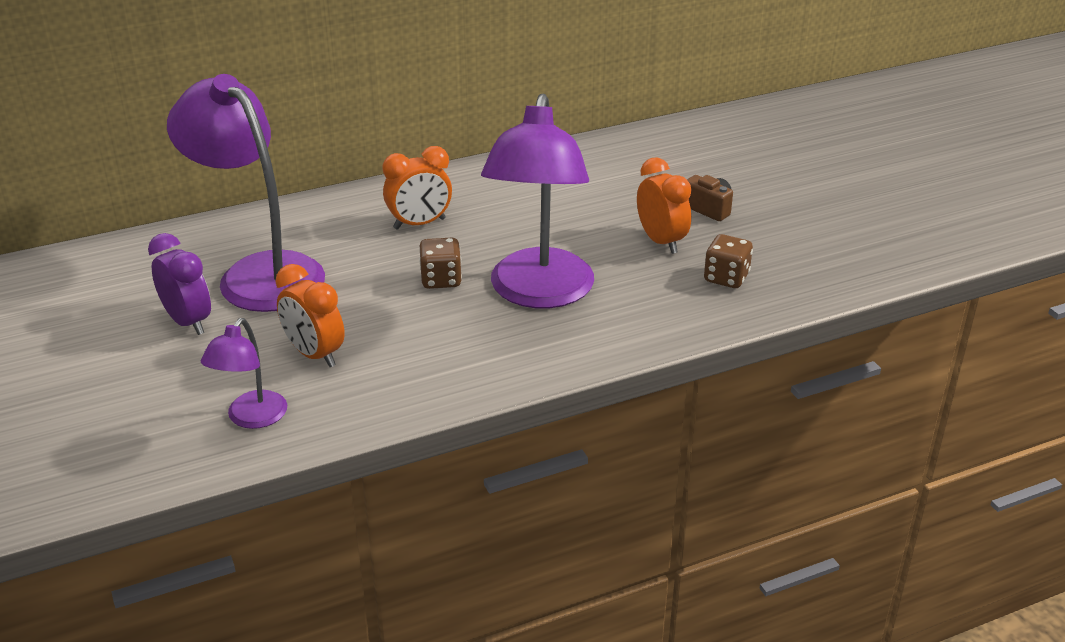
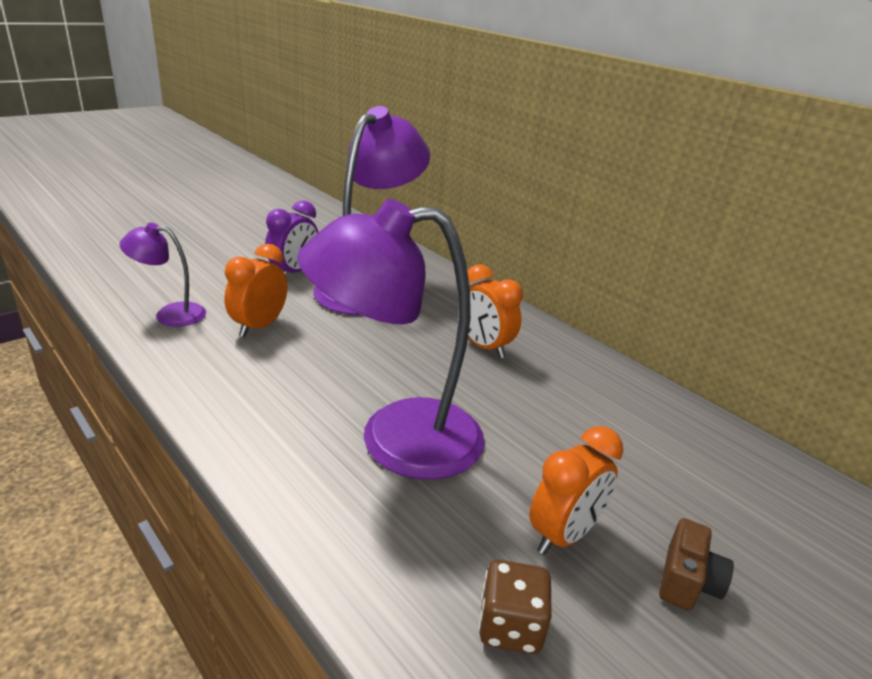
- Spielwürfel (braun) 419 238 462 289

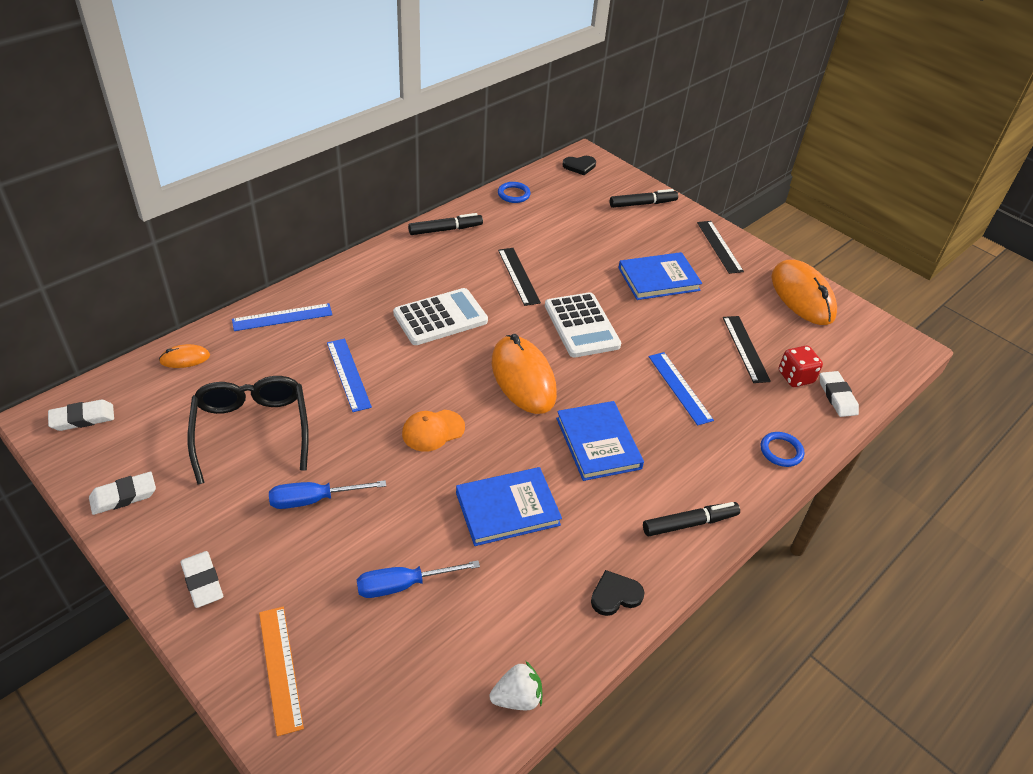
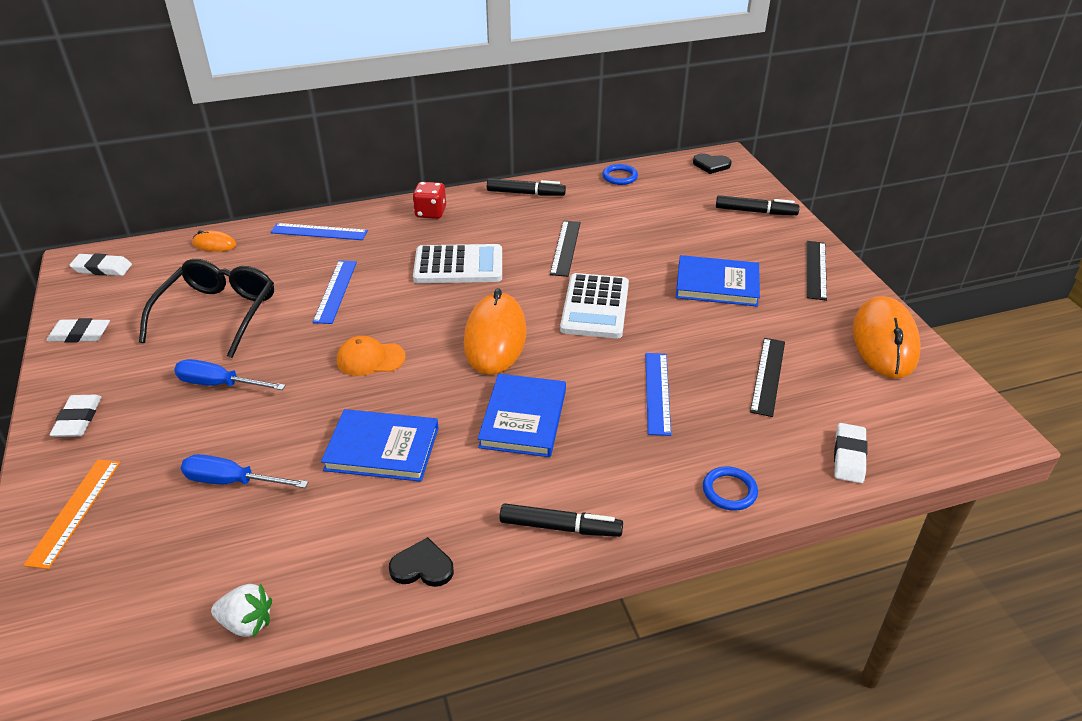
~ Spielwürfel (rot) 779 346 823 387 to 412 182 446 219

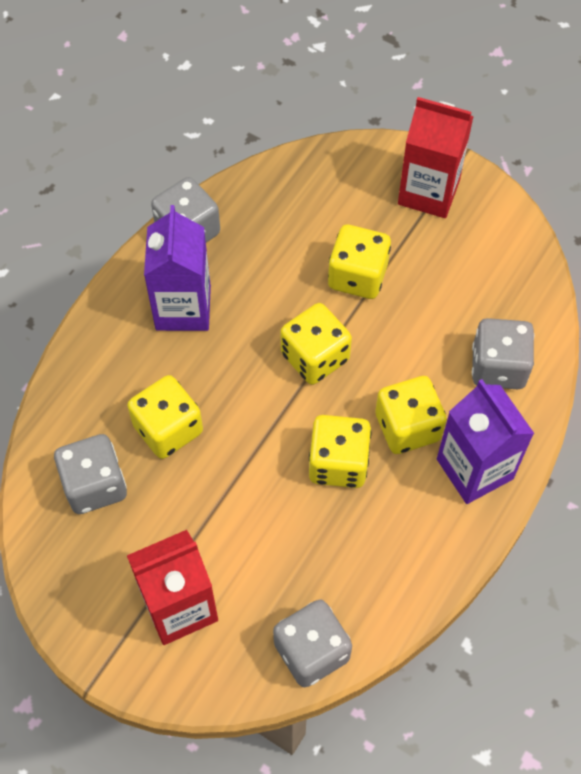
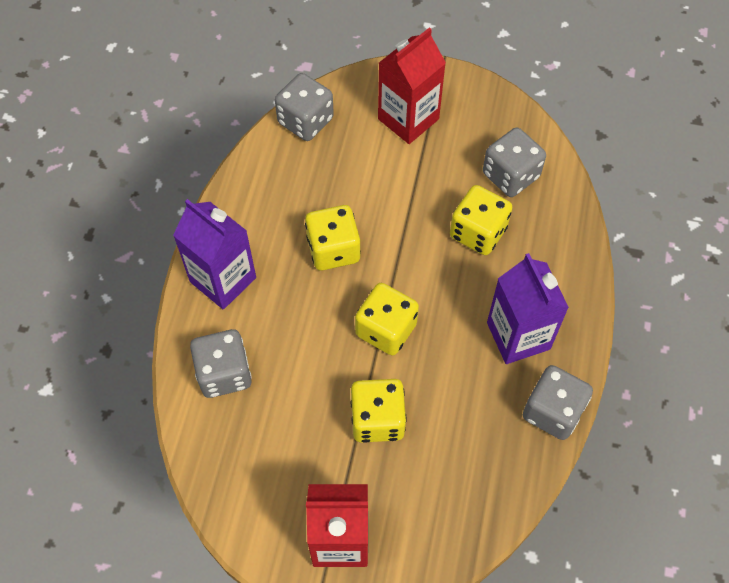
- Spielwürfel (gelb) 375 376 447 454

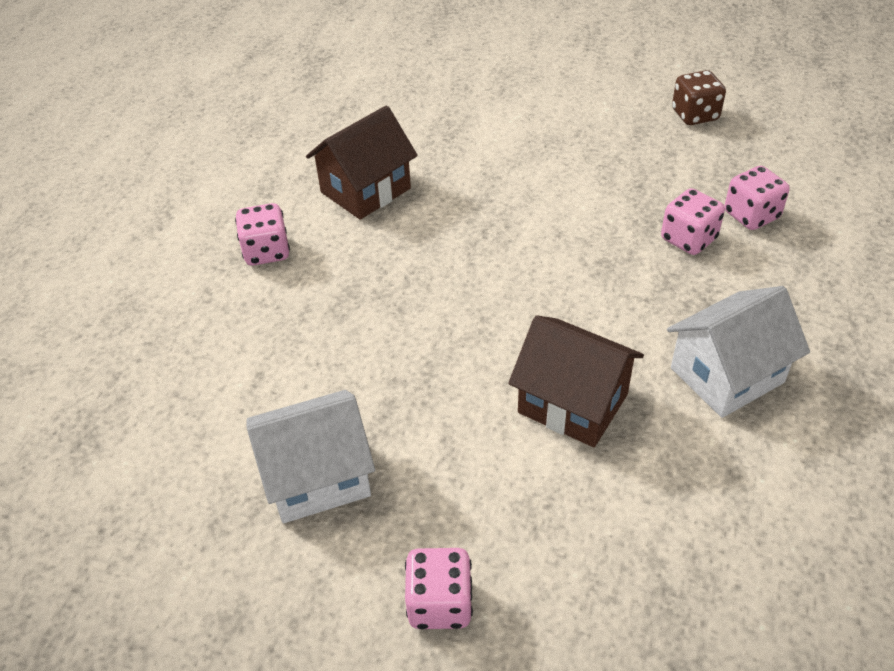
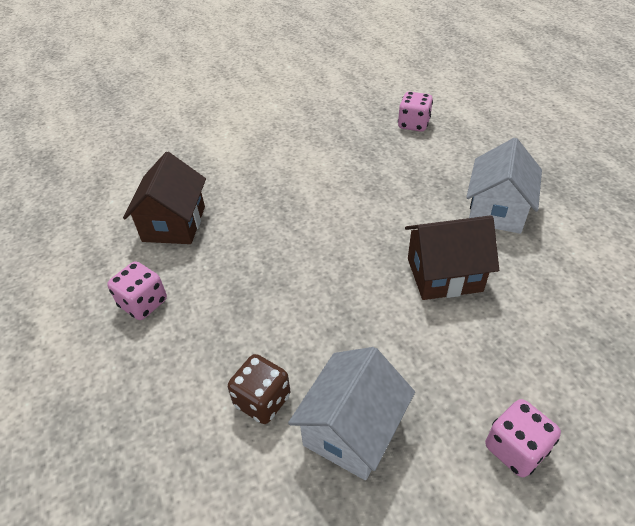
~ Spielwürfel (braun) 672 70 726 125 to 228 354 290 424
- Spielwürfel (rosa) 661 188 725 255

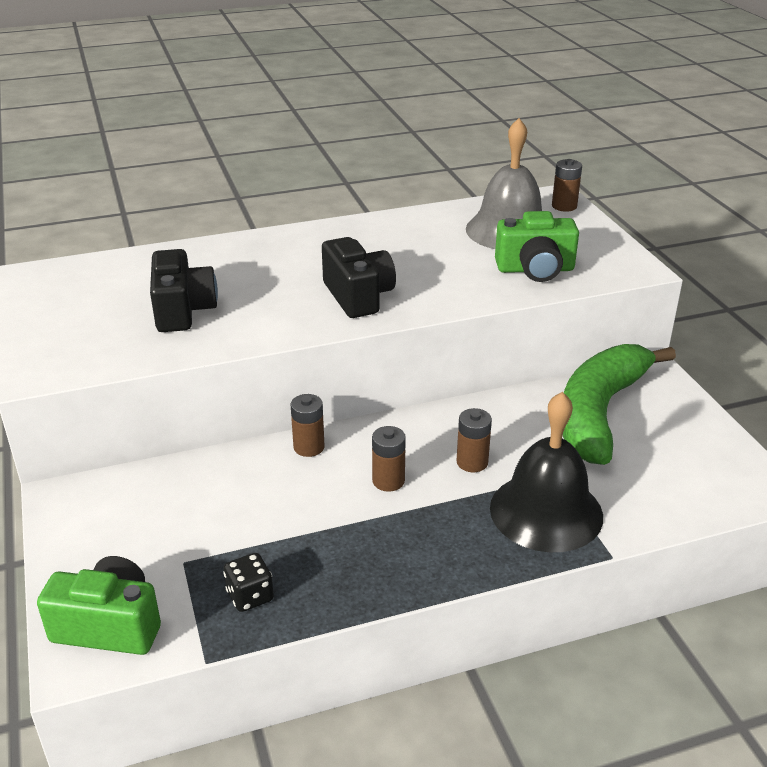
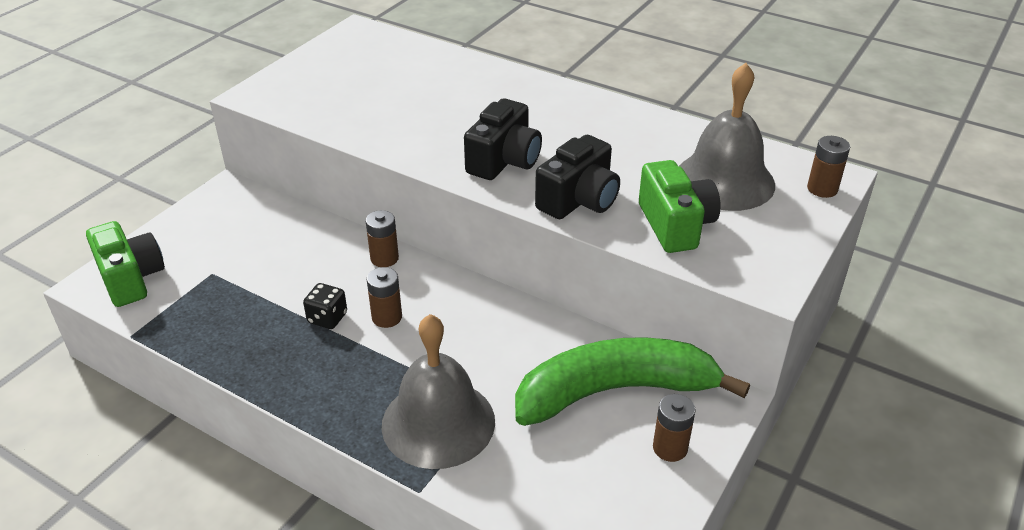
~ Spielwürfel (schwarz) 223 553 274 612 to 303 283 347 329
~ Glocke (schwarz) 490 392 603 552 to Glocke (grau) 382 314 495 469
~ Kamera (schwarz) 150 249 218 332 to 535 135 620 219
~ Kamera (grün) 495 211 579 282 = 639 160 721 253 150 degrees counterclockwise
~ Batterie (braun) 456 408 492 472 to 653 394 696 462

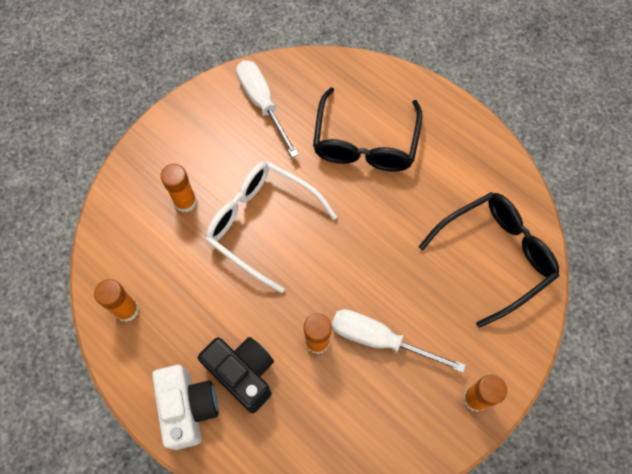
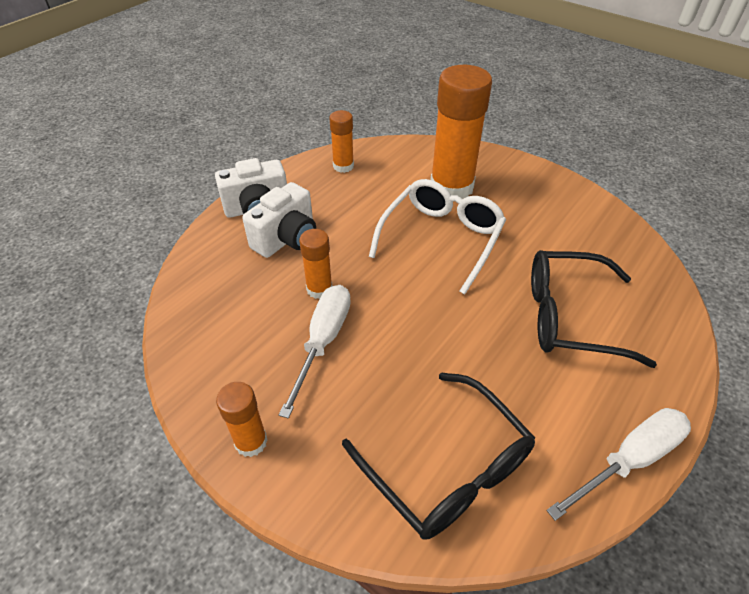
~ Kamera (schwarz) 198 337 274 413 to Kamera (weiß) 242 182 316 258
~ Klebestift (orange) 160 164 197 212 = 431 65 492 199 x2.00
~ Schraubenzieher (weiß) 236 60 299 158 to 546 408 691 521

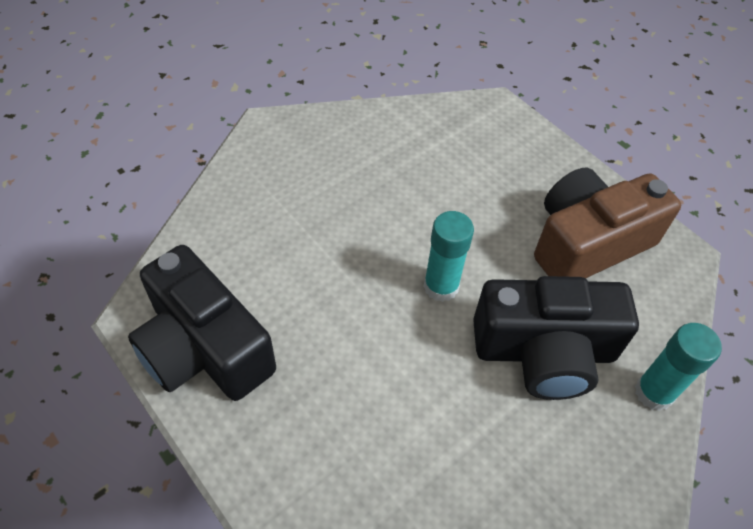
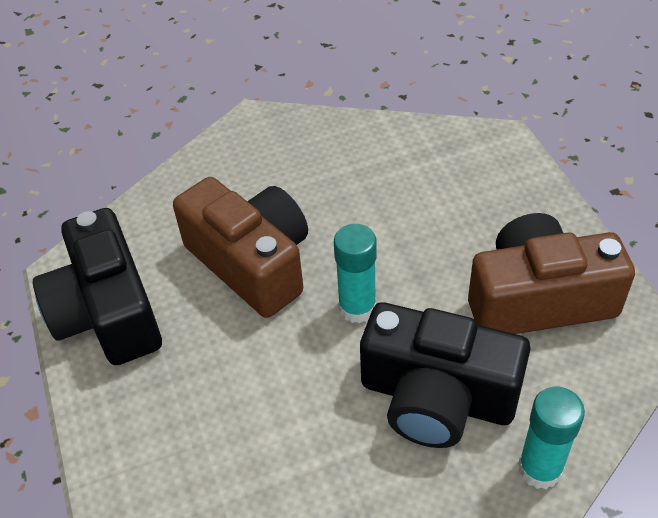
+ Kamera (braun) 173 177 308 318

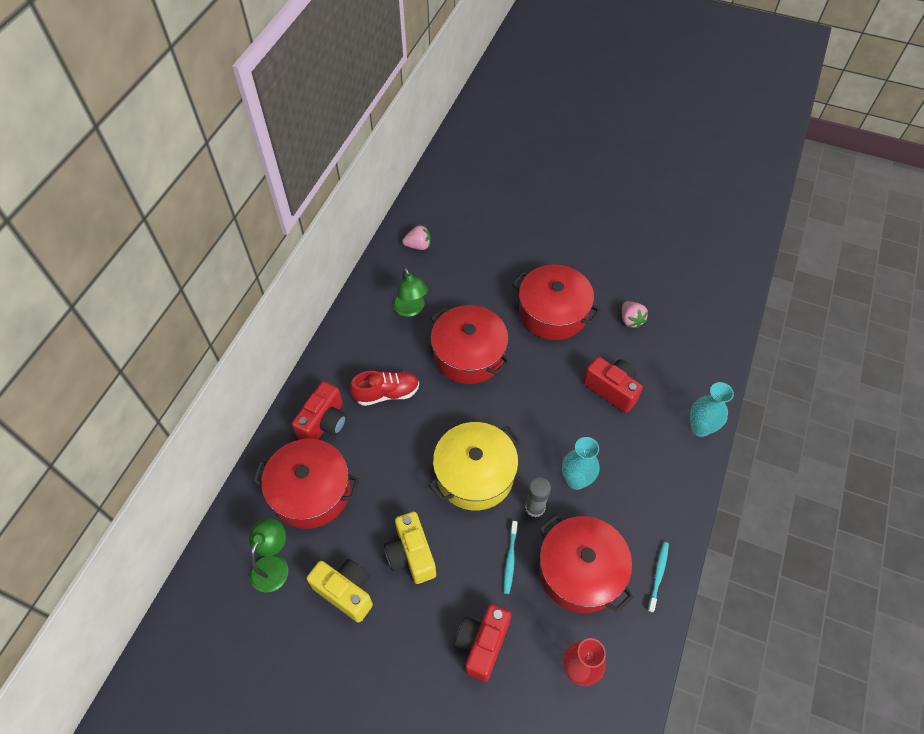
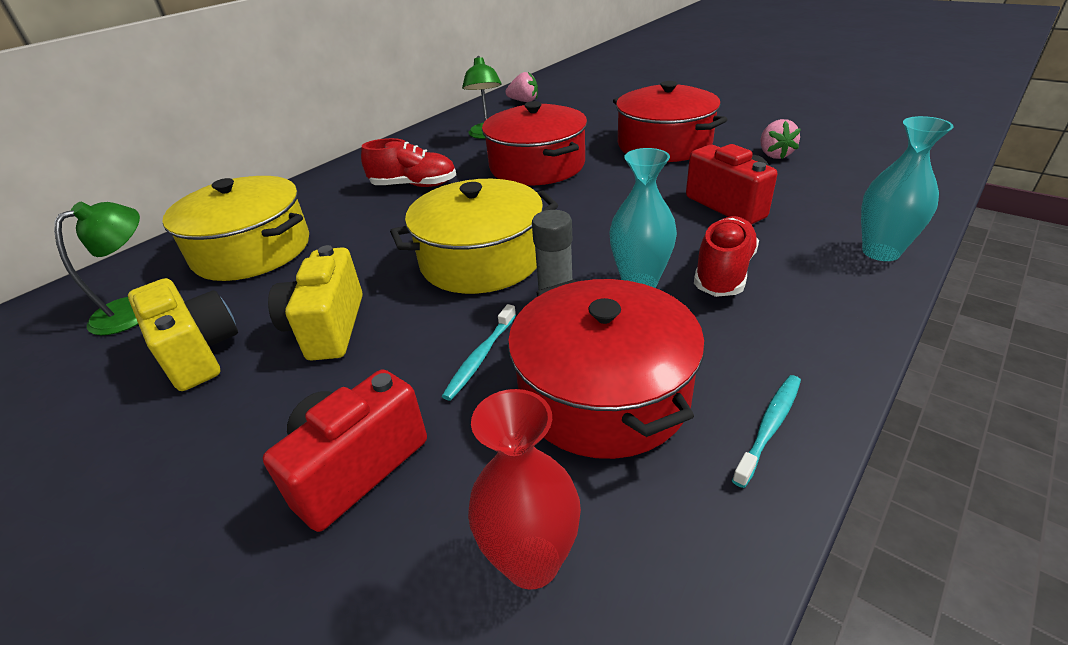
~ Kochtopf (rot) 252 439 359 529 to Kochtopf (gelb) 162 176 309 281
+ Schuh (rot) 694 216 759 297
- Kamera (rot) 292 381 347 439

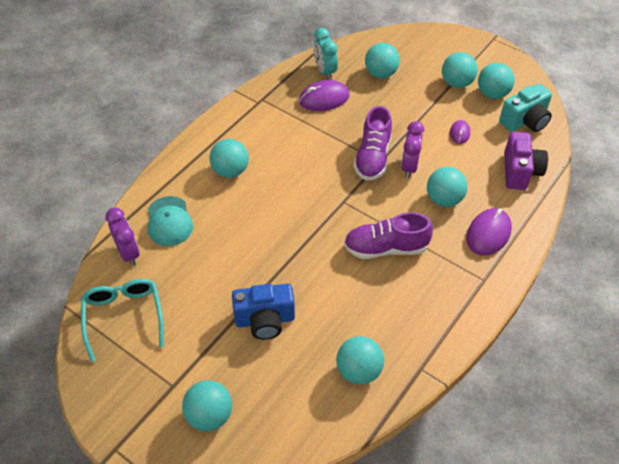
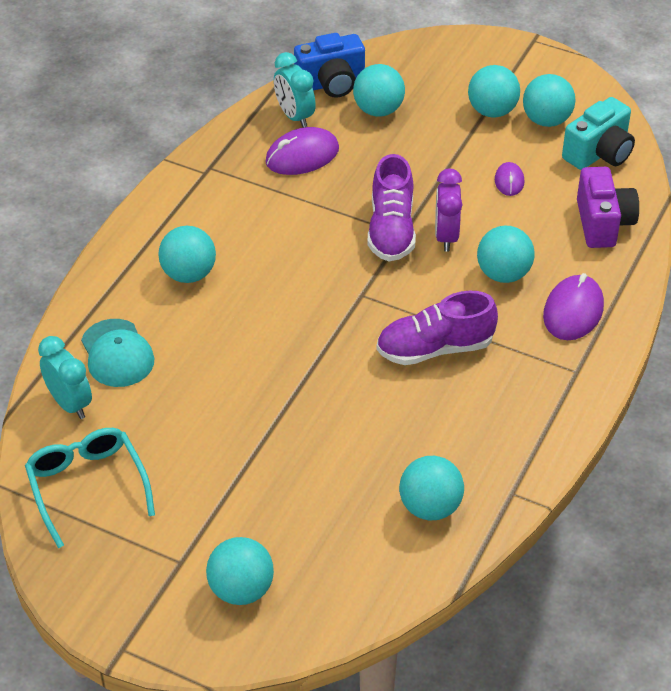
~ Wecker (lila) 105 208 140 266 to Wecker (türkis) 38 336 92 419
~ Kamera (blau) 232 284 295 340 to 294 33 365 98

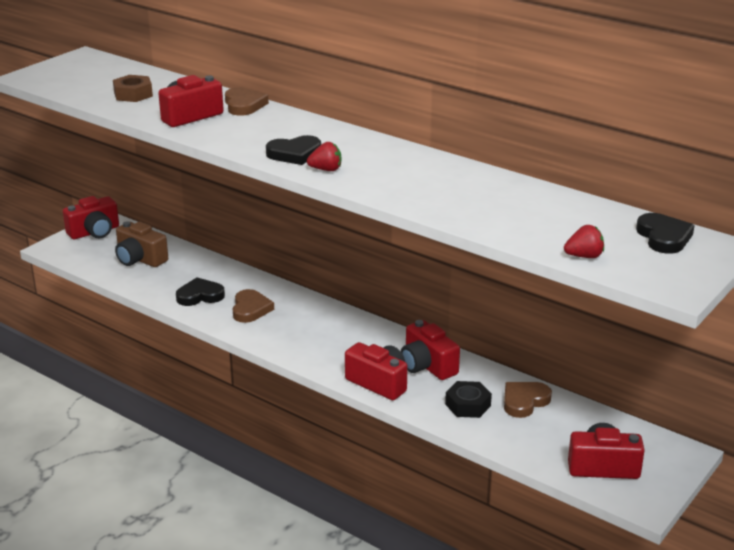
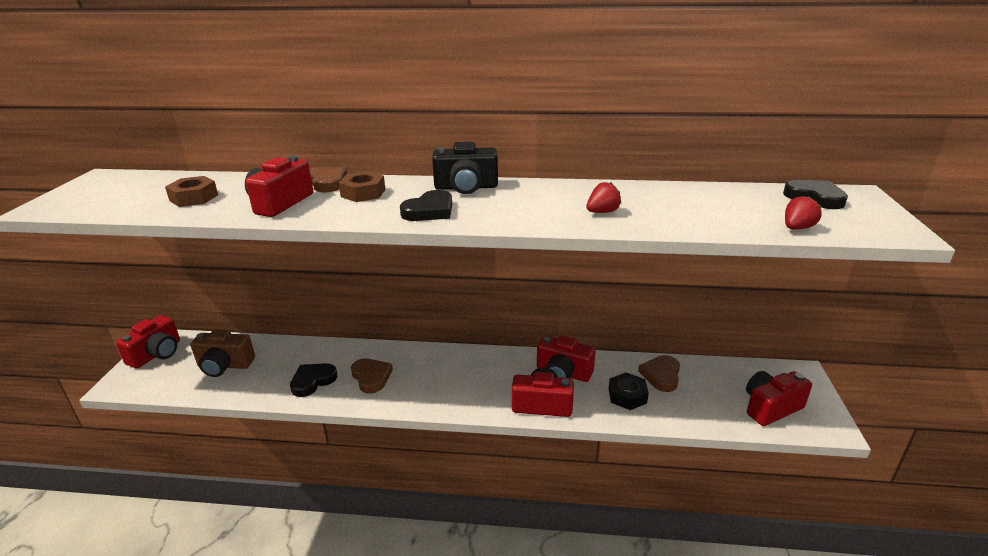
+ Sechskantmutter (braun) 339 171 385 202
+ Kamera (schwarz) 432 142 498 194
~ Erdbeere (rot) 307 142 341 171 to 586 182 621 213

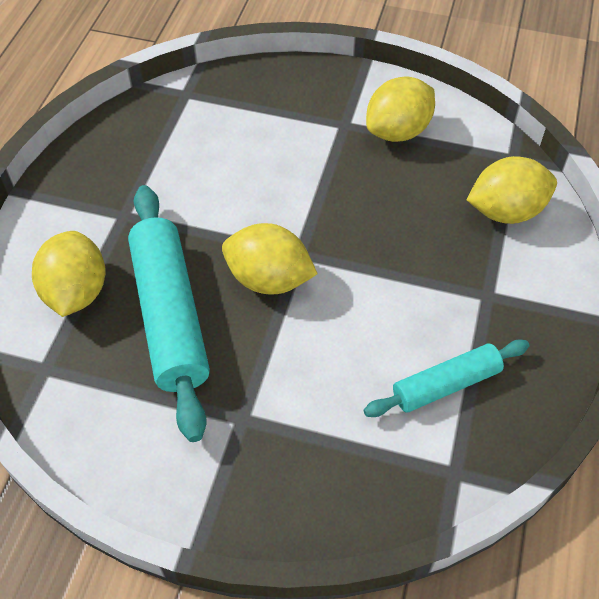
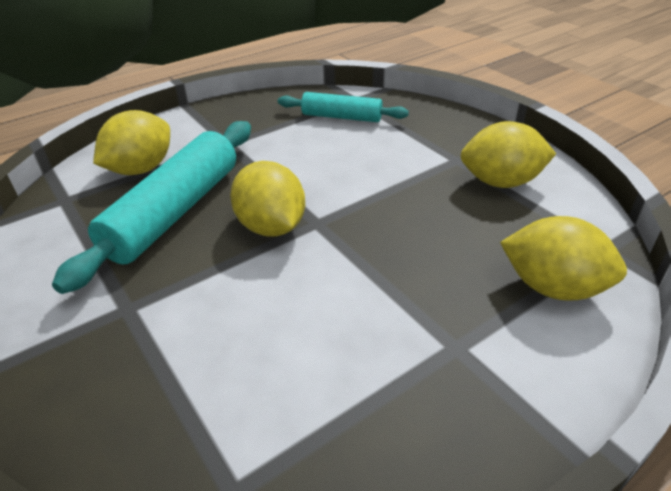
~ Nudelholz (türkis) 363 340 529 417 to 278 92 409 122

